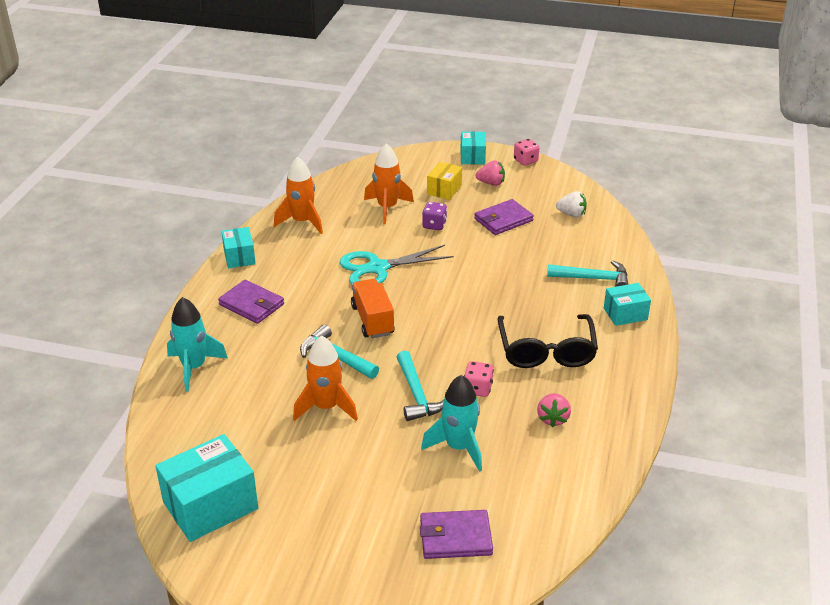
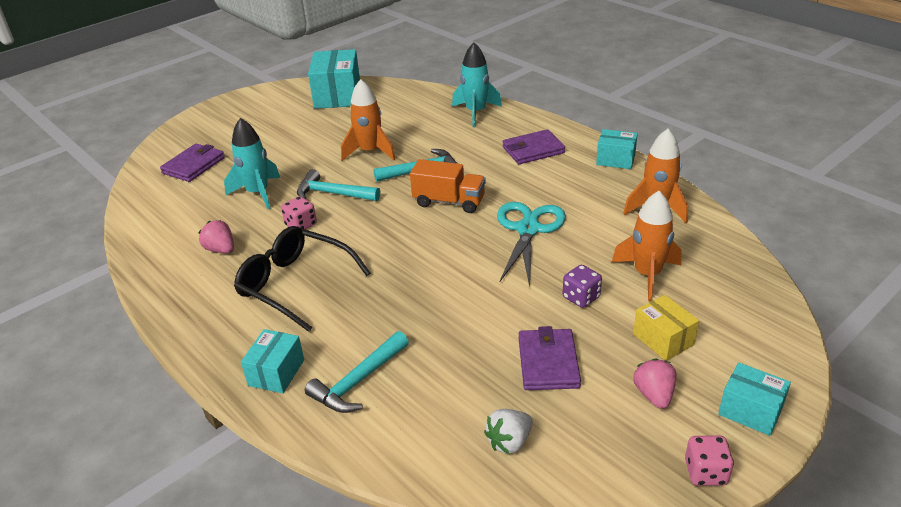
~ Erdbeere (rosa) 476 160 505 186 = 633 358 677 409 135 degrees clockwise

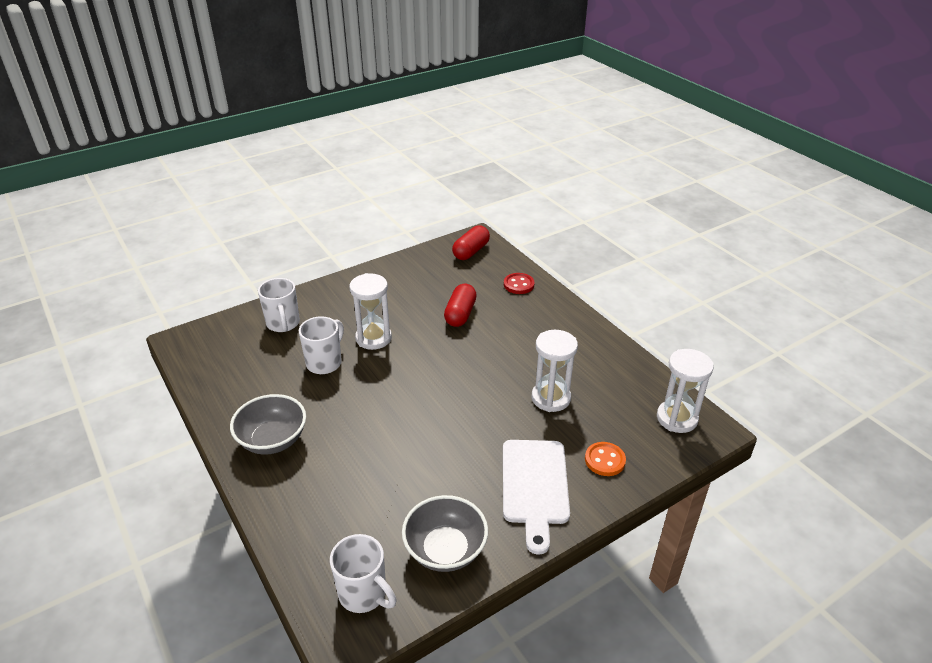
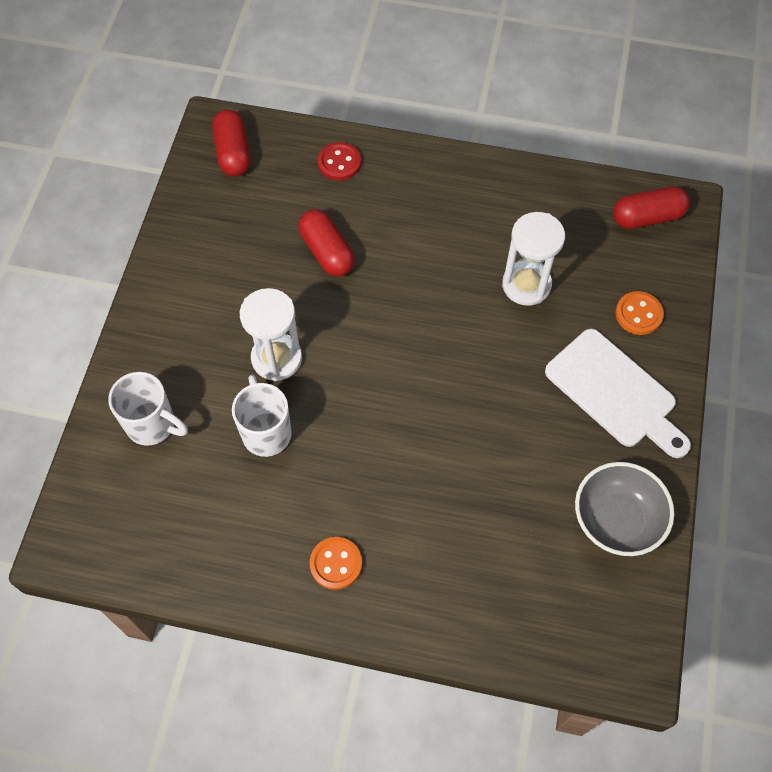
~ Schüssel (grau) 230 394 306 455 to Knopf (orange) 310 537 362 590
~ Sanduhr (weiß) 657 349 714 433 to Kapsel (rot) 613 186 690 229
- Tasse (weiß) 330 534 396 613

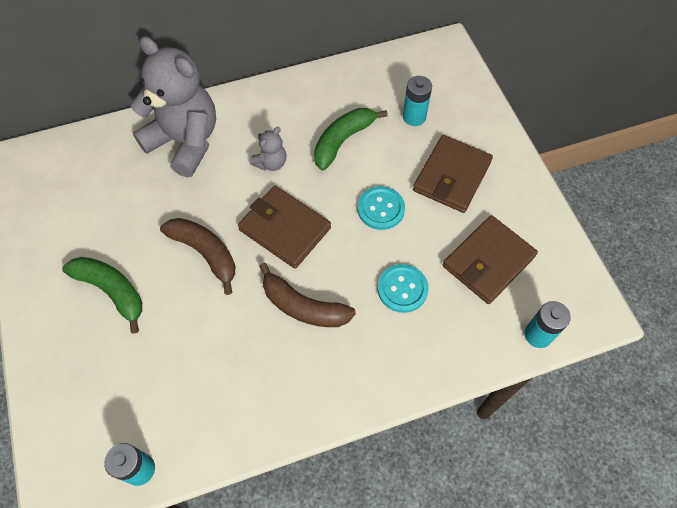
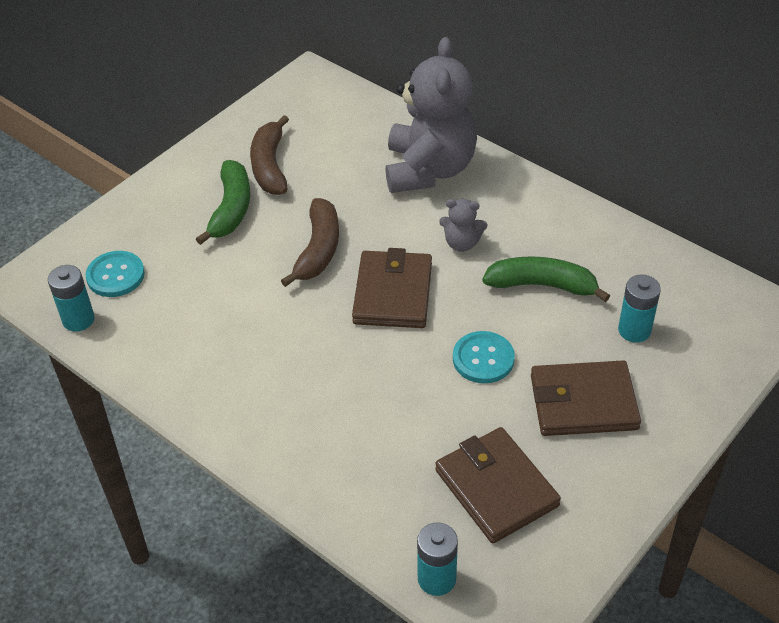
~ Knopf (türkis) 378 264 428 313 to 85 251 145 297
~ Banane (braun) 259 263 356 327 to 250 115 289 195
~ Geldbörse (braun) 443 215 538 304 = 435 427 561 543 45 degrees clockwise

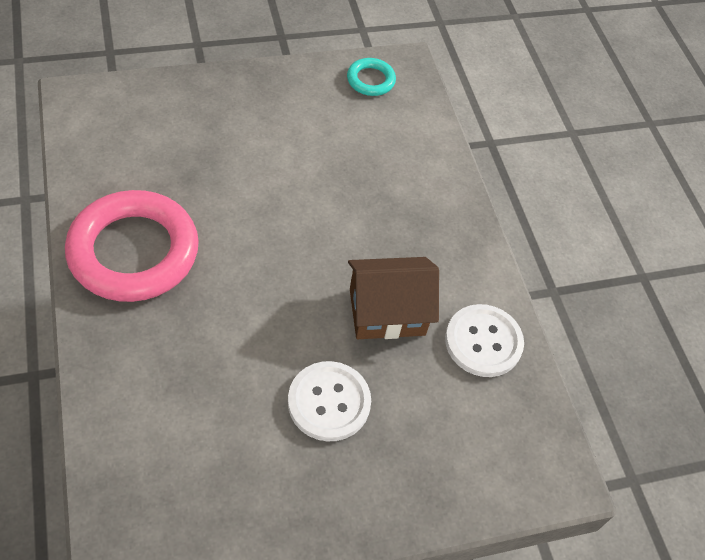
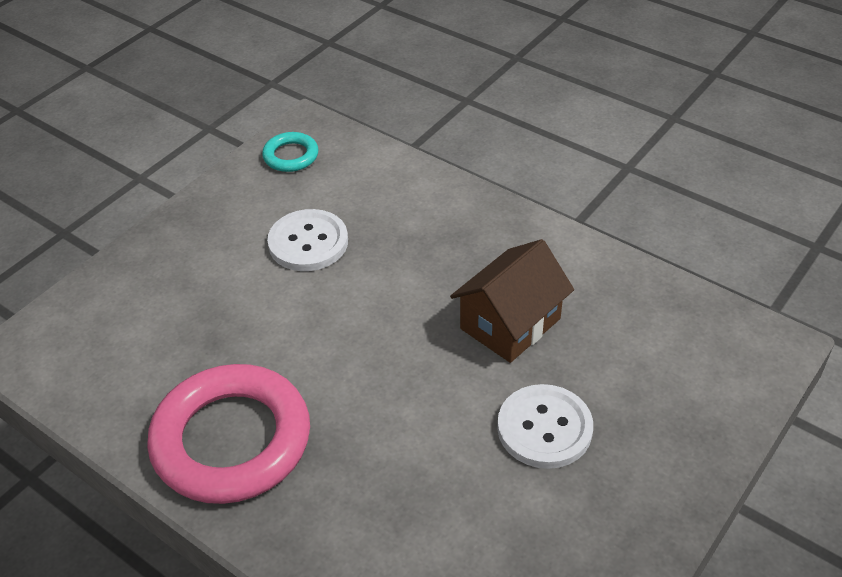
~ Knopf (weiß) 445 304 524 377 to 267 209 348 271

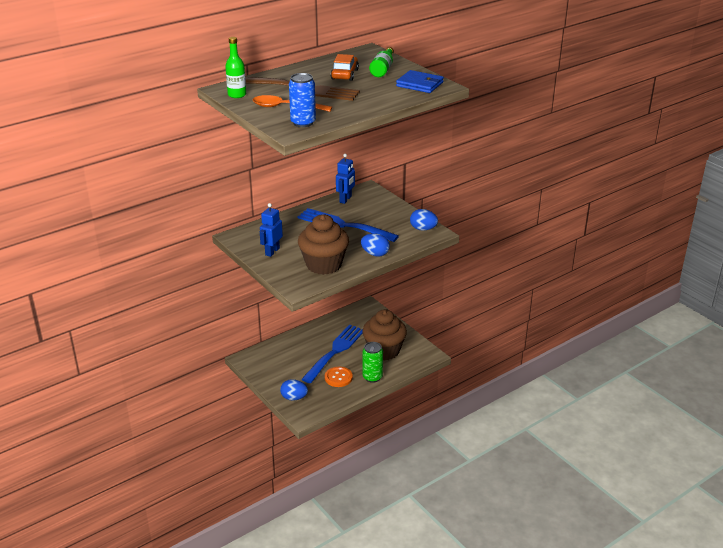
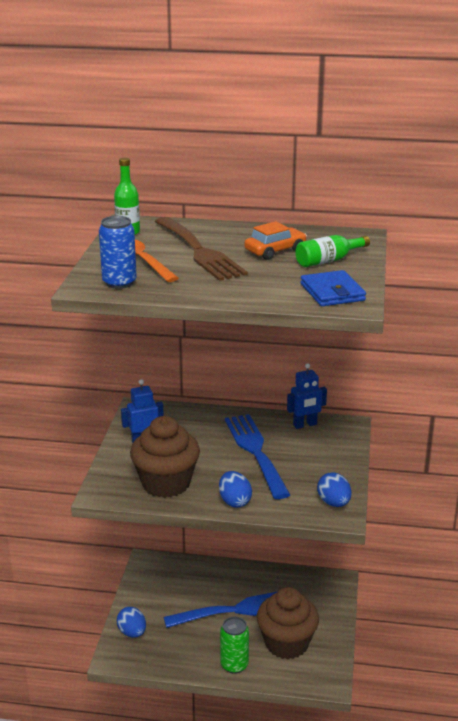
- Knopf (orange) 325 367 353 387

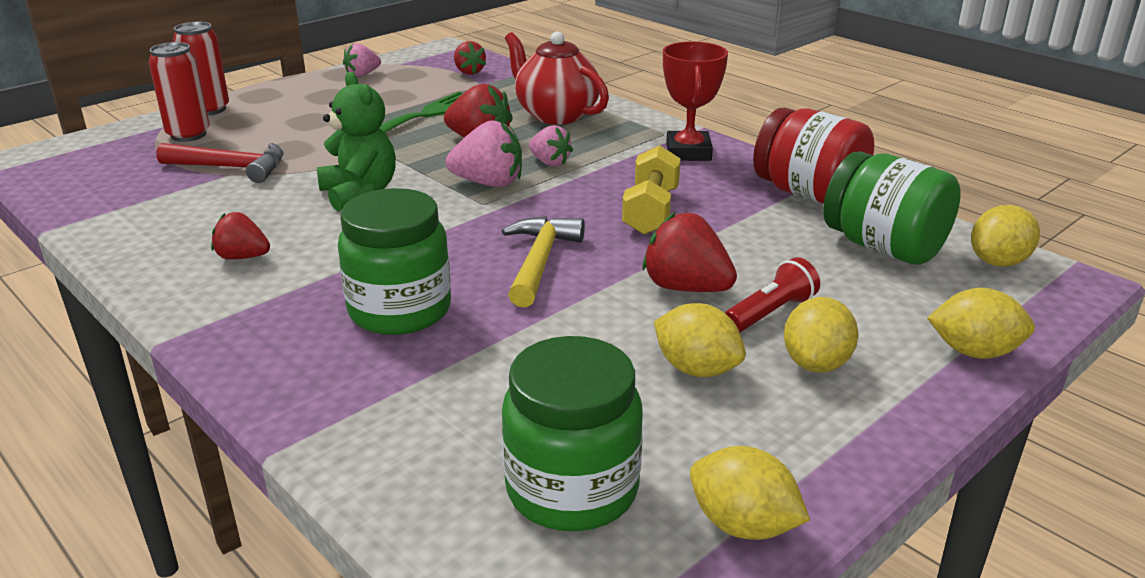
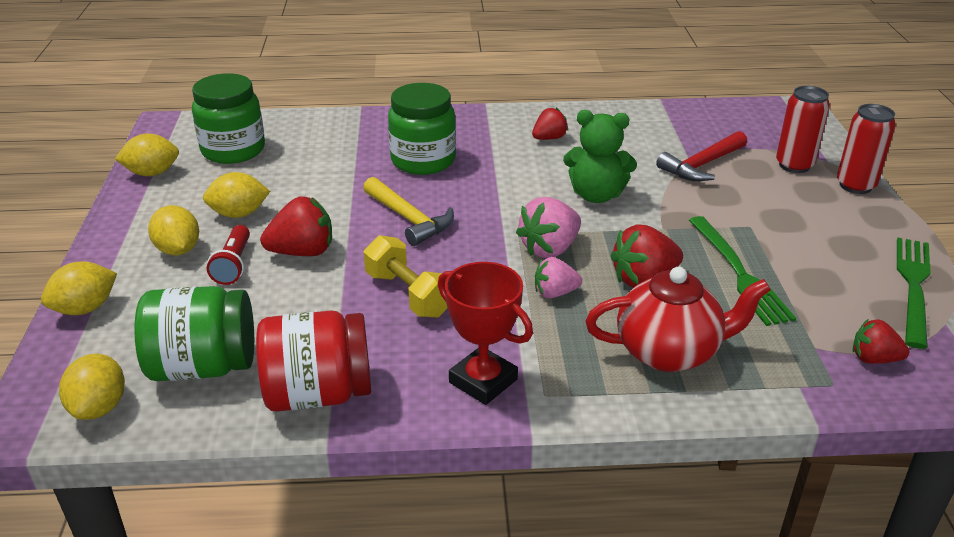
~ Erdbeere (rosa) 343 43 381 77 to Gabel (grün) 897 238 931 349

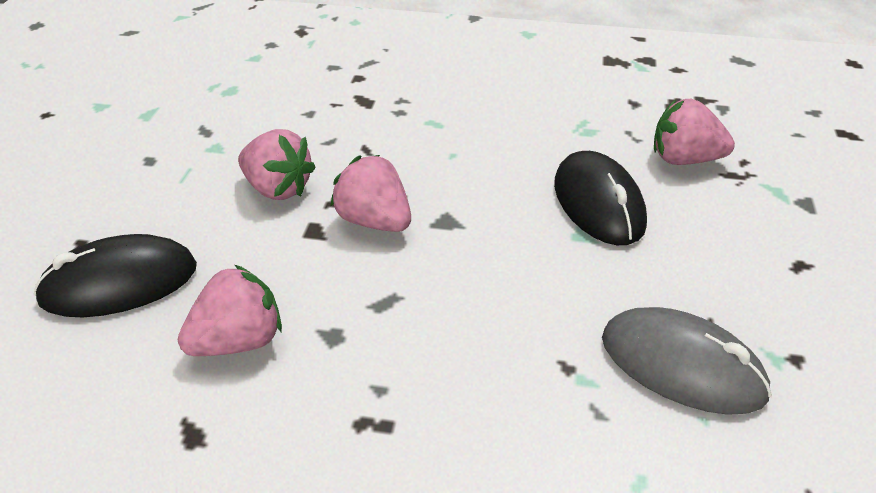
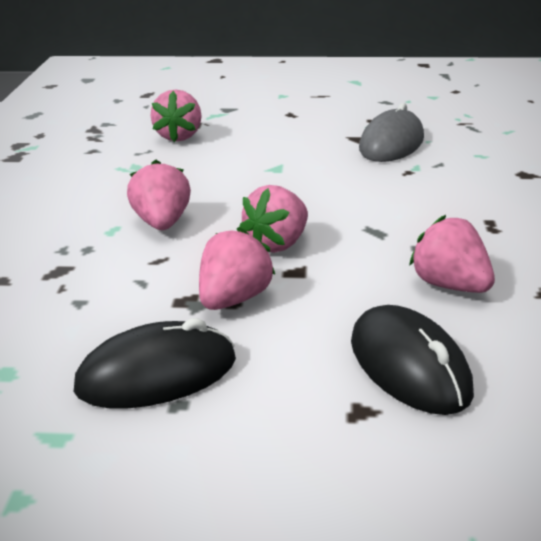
~ Computermaus (schwarz) 554 151 647 245 to 74 318 236 409
+ Erdbeere (rosa) 127 159 191 230

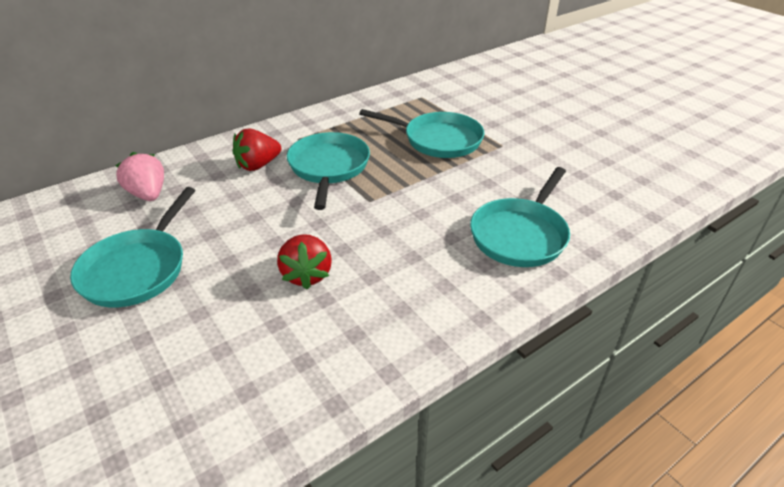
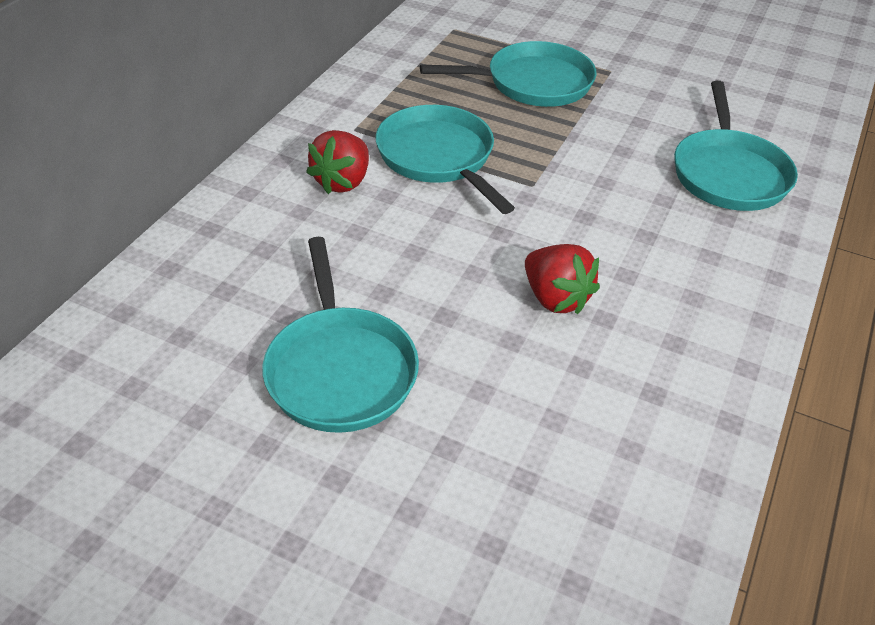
- Erdbeere (rosa) 115 152 164 201

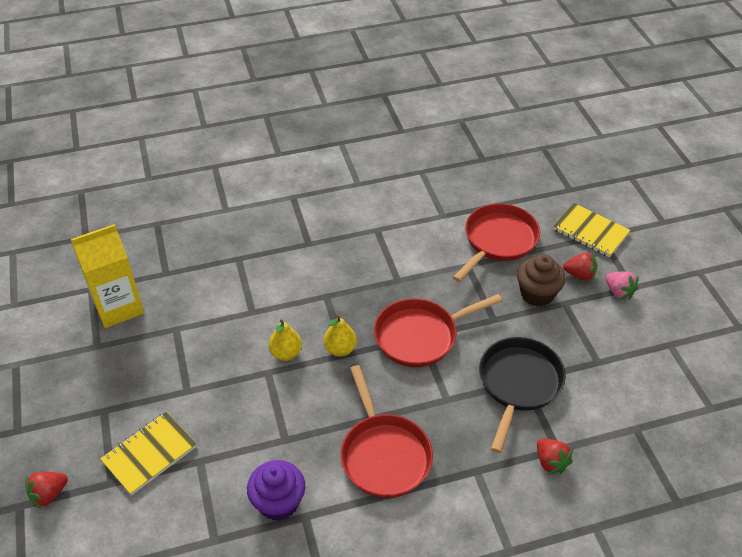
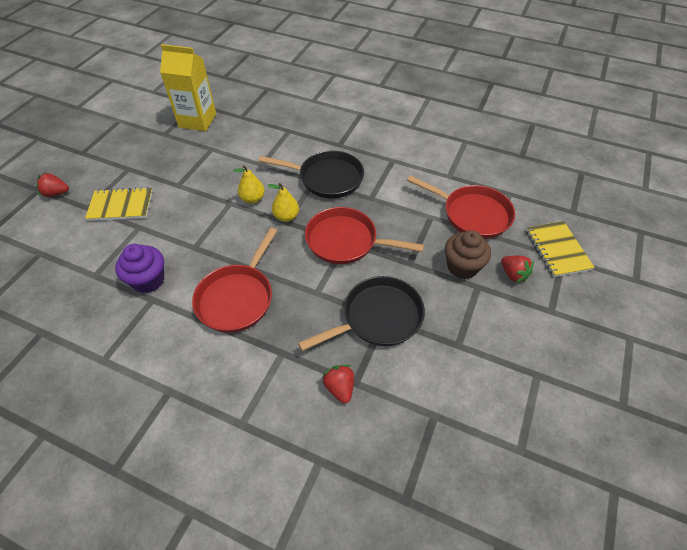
+ Pfanne (schwarz) 259 151 364 198
~ Erdbeere (rot) 537 439 573 475 = 322 365 354 404 150 degrees clockwise
~ Pfanne (rot) 453 203 540 282 = 407 175 515 239 45 degrees clockwise
- Erdbeere (rosa) 605 271 638 300

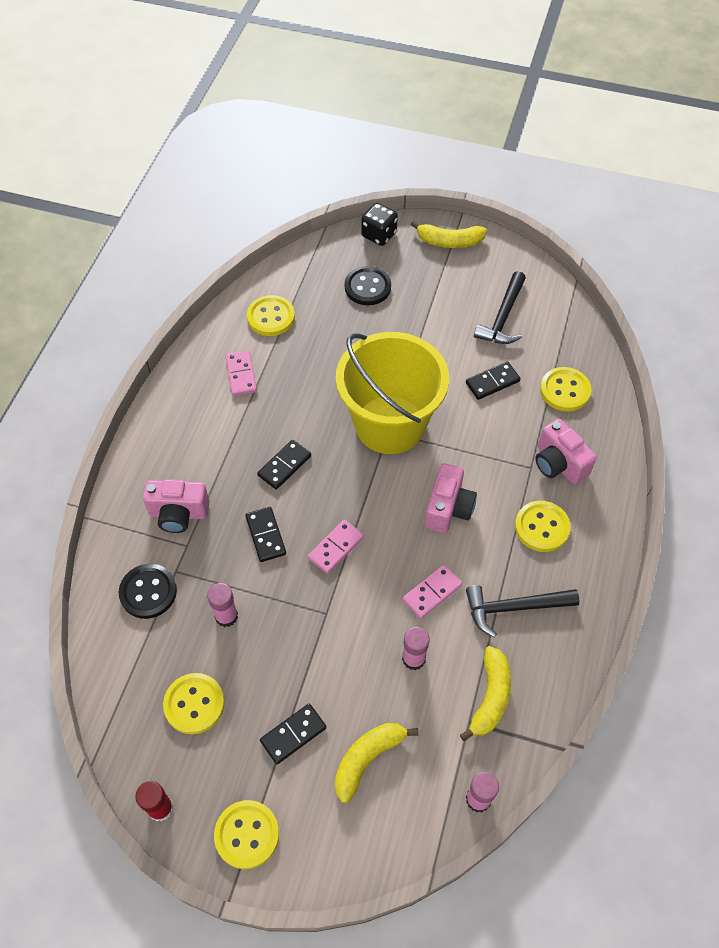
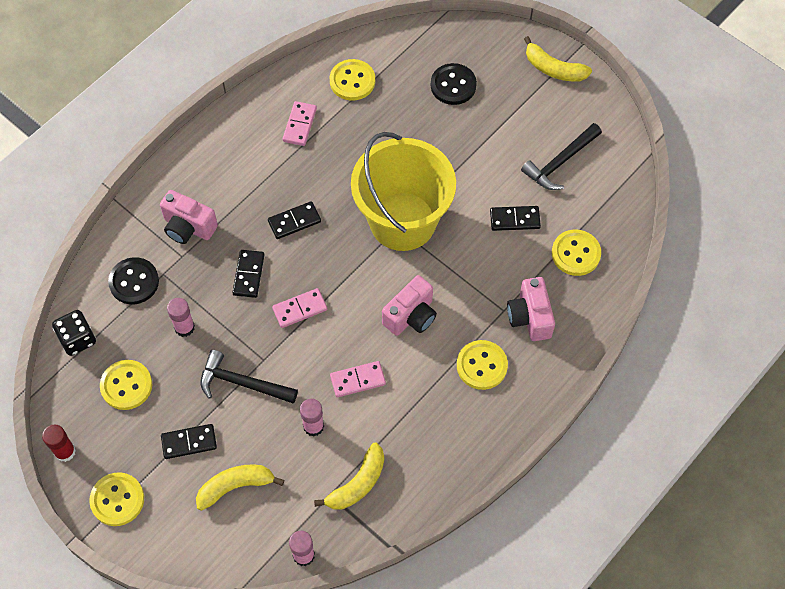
~ Spielwürfel (schwarz) 361 203 398 246 to 52 310 96 356
~ Hammer (schwarz) 466 585 579 637 to 200 350 298 404

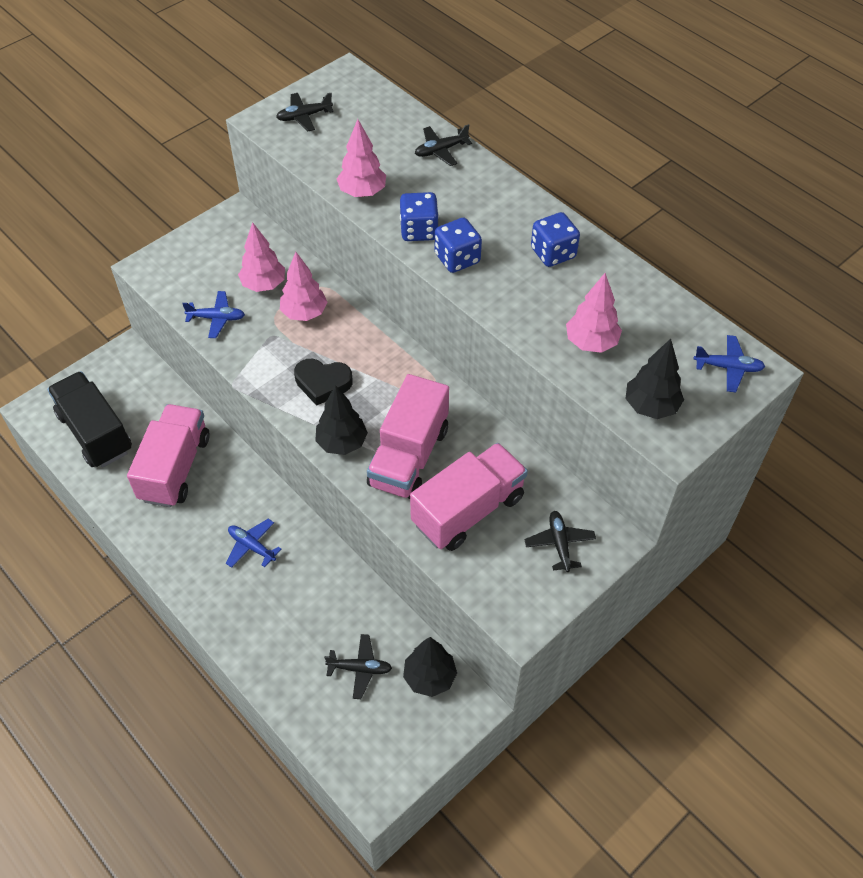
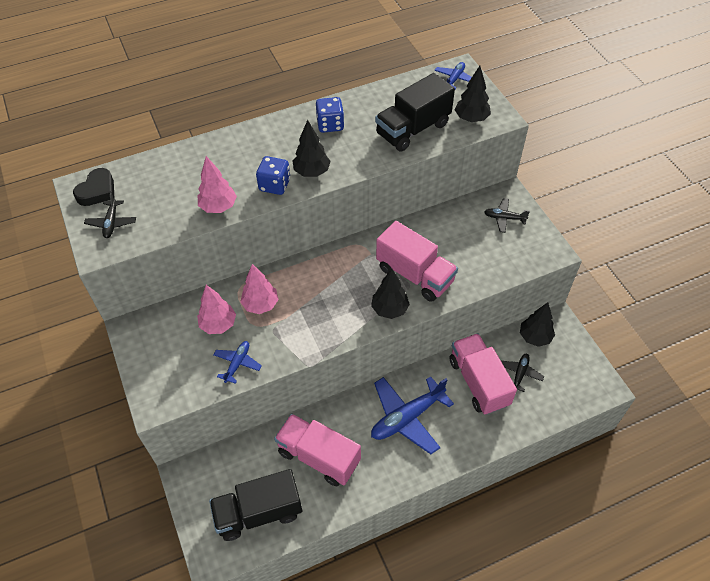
~ Herz (schwarz) 294 359 353 406 to 73 168 114 206
~ Spielwürfel (blau) 435 218 482 273 to Baum (schwarz) 293 120 331 177
~ Flugzeug (blau) 226 519 281 568 = 371 376 454 454 x1.97
~ Baum (rosa) 566 273 622 353 to Lastwagen (schwarz) 375 73 455 152
~ Lastwagen (rosa) 410 443 528 551 to 449 333 517 415
- Flugzeug (schwarz) 415 124 472 166

